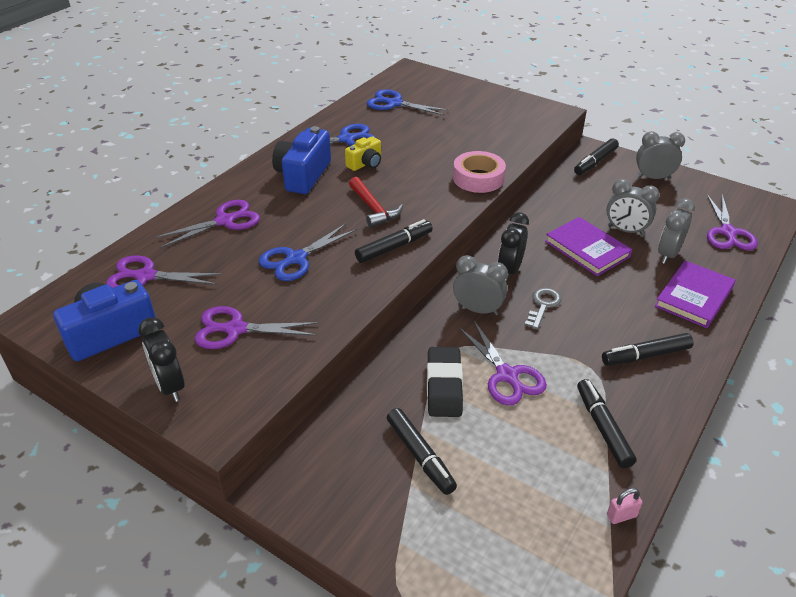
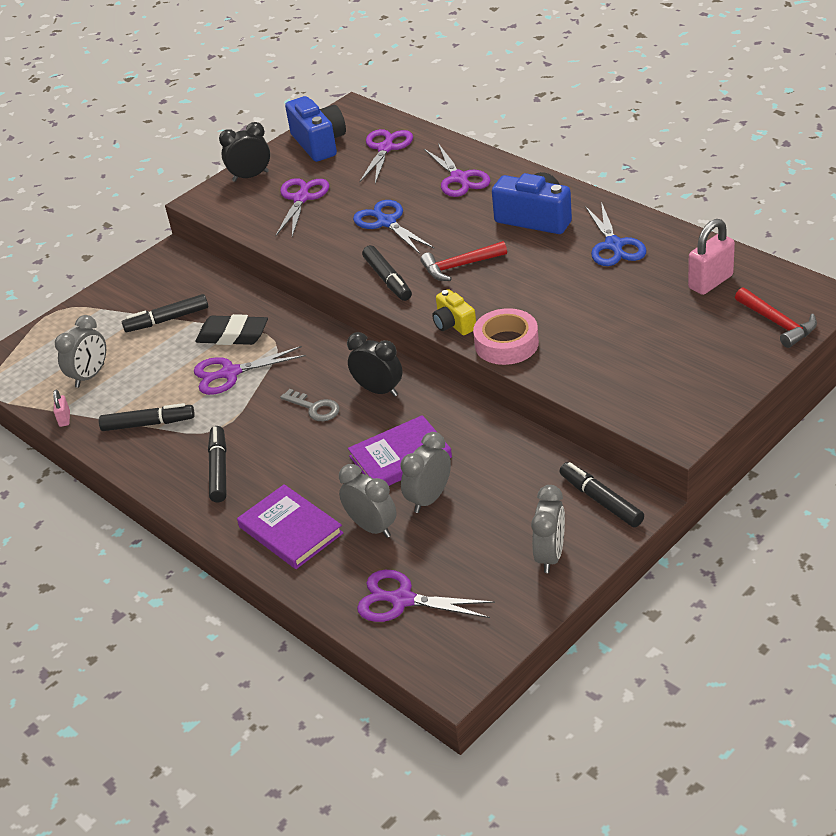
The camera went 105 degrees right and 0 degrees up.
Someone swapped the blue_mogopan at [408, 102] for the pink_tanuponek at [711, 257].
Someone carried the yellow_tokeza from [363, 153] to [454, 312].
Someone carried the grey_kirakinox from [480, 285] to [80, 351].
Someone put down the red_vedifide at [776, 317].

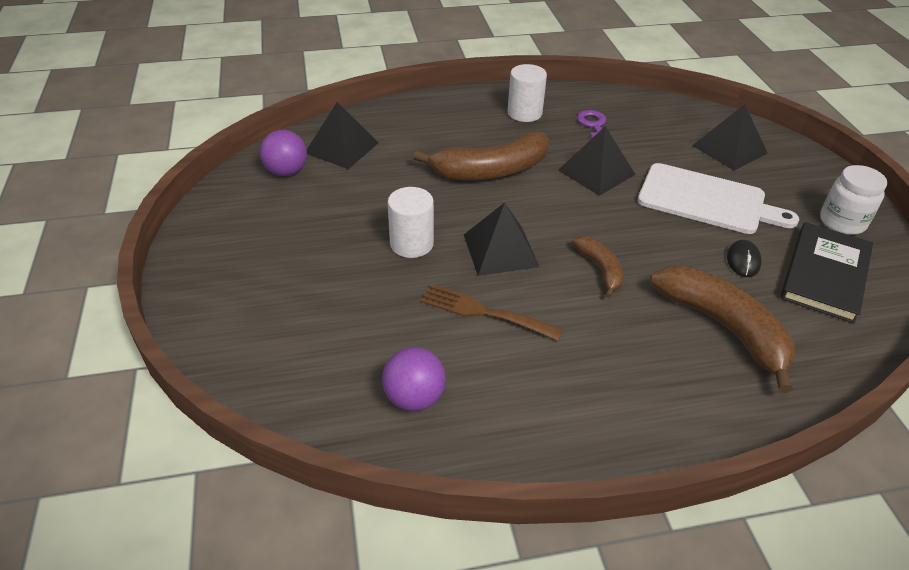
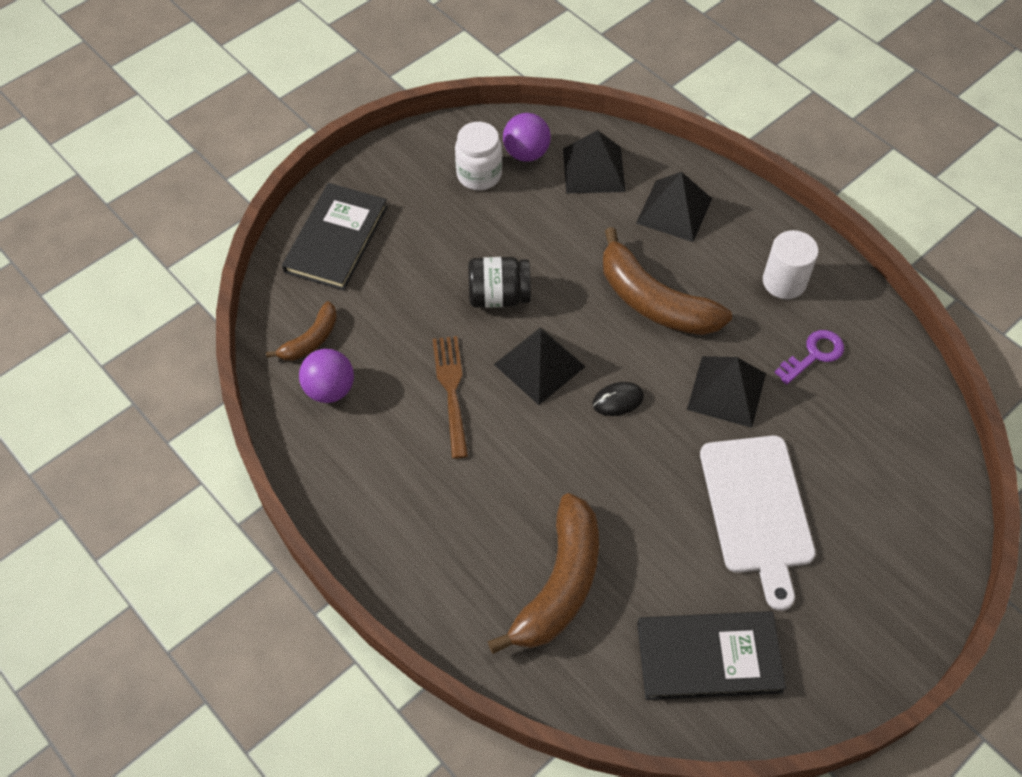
The camera went 60 degrees right and 15 degrees up.
Someone carried the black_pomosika from [730, 137] to [674, 207].
Someone carried the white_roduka from [853, 200] to [478, 156].
Someone swapped the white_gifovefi at [410, 222] for the black_roduka at [499, 282].
Someone carried the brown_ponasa from [598, 267] to [301, 331].
Someone carried the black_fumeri from [744, 258] to [618, 399].
Someone put down the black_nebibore at [335, 237].

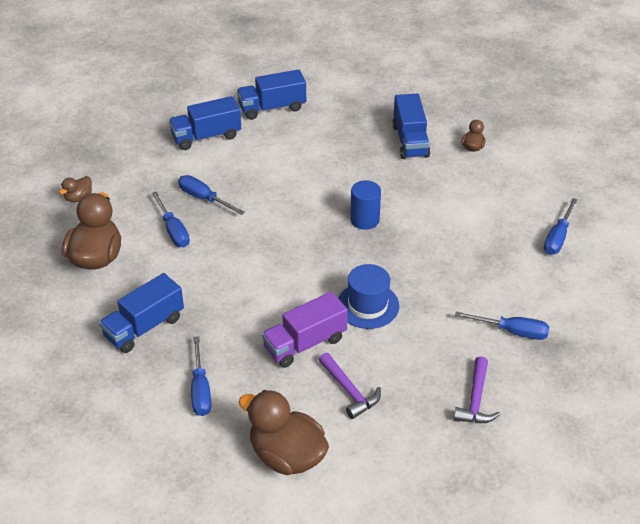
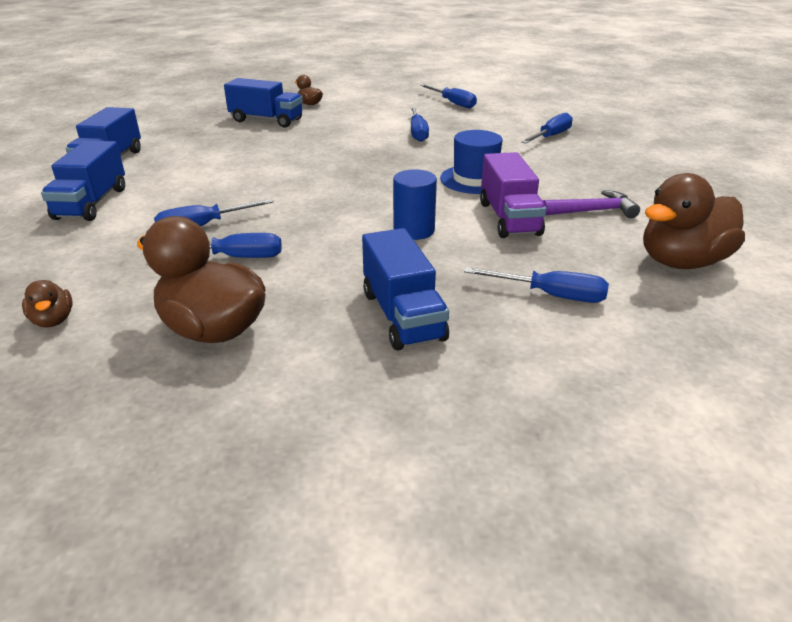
The camera went 65 degrees left and 10 degrees down.
Someone carried the blue_gifovefi from [365, 205] to [415, 204].
Someone took away the purple_vedifide at [477, 389].
Someone put down the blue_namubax at [420, 124].

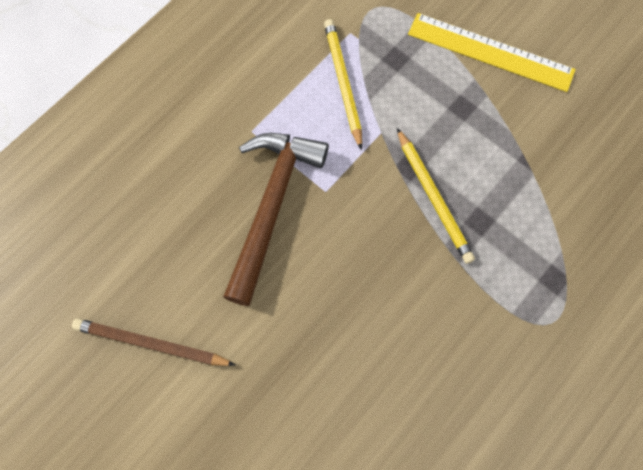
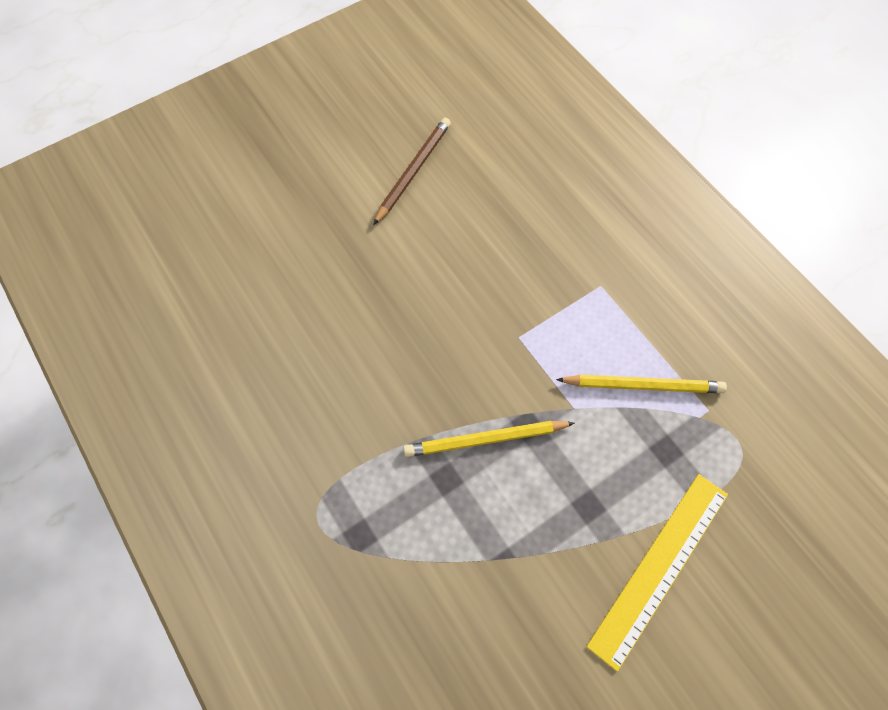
The camera went 105 degrees right and 5 degrees down.
Someone took away the brown_vedifide at [276, 219].

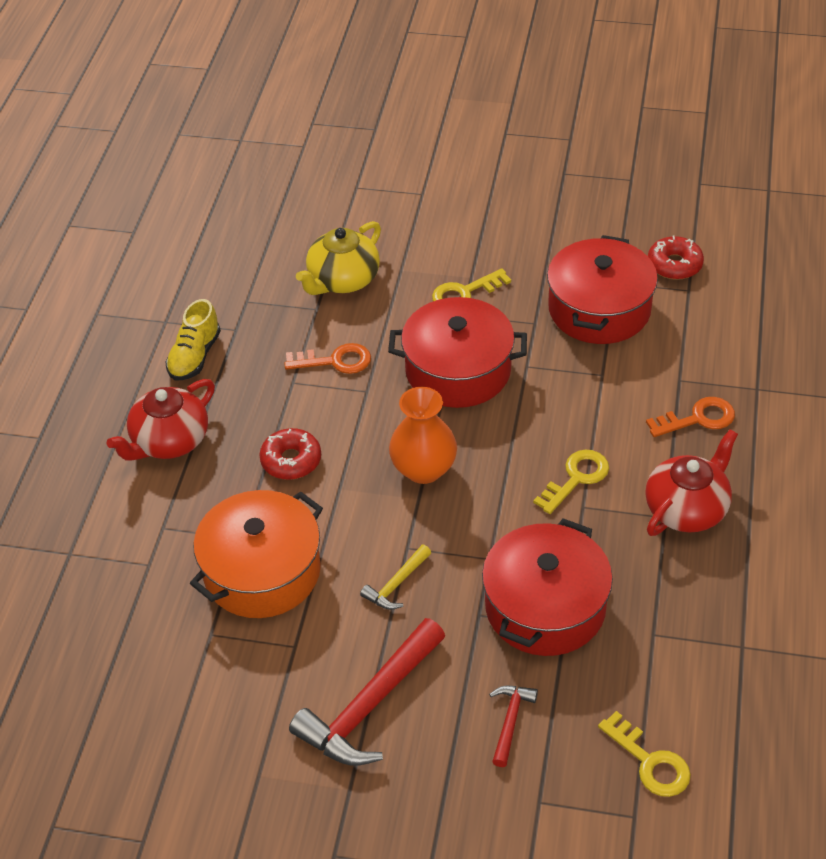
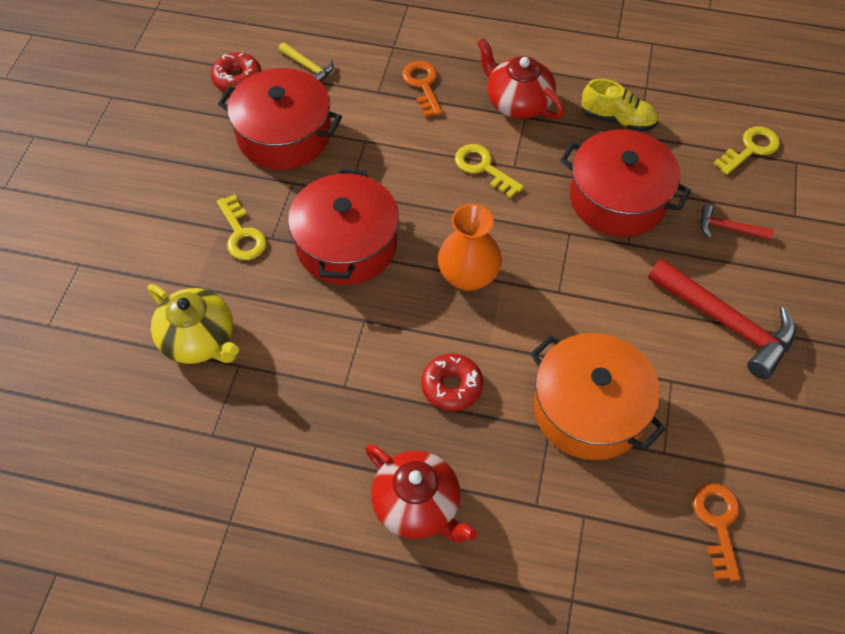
The camera went 90 degrees left and 10 degrees up.
Someone carried the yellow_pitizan from [193, 339] to [620, 105].
Someone carried the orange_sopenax from [327, 358] to [716, 532].
Someone carried the yellow_vedifide from [395, 577] to [306, 62].

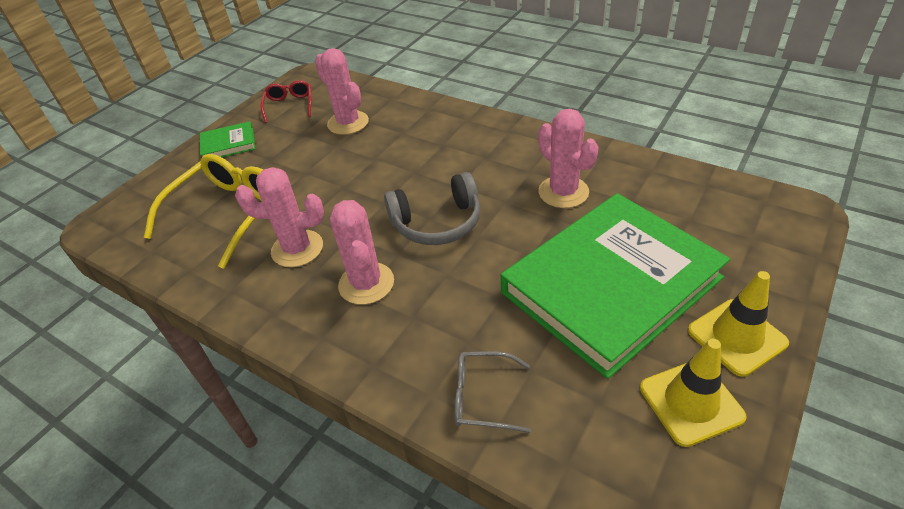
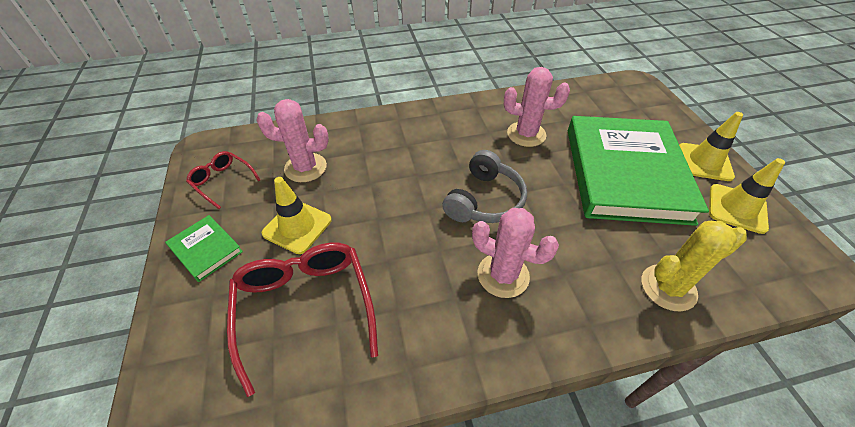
The camera went 50 degrees left and 5 degrees up.
Someone rotated the green_nebibore at [227, 139] by 75 degrees counterclockwise.
Someone repainted the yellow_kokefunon at [203, 211], which became the red_kokefunon at [302, 320].
Someone took away the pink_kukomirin at [279, 217].
Someone swapped the grey_kokefunon at [492, 392] for the yellow_kukomirin at [694, 266].
Someone put down the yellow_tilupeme at [297, 215].

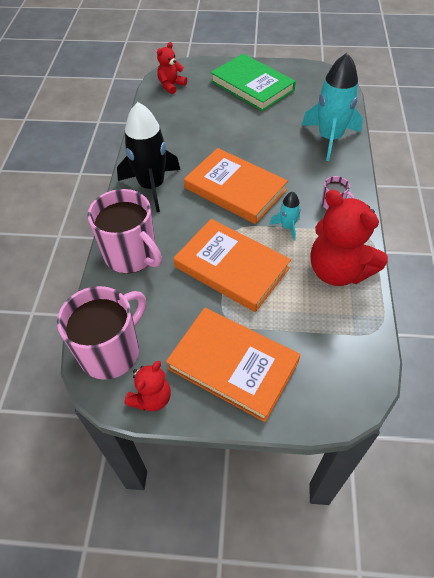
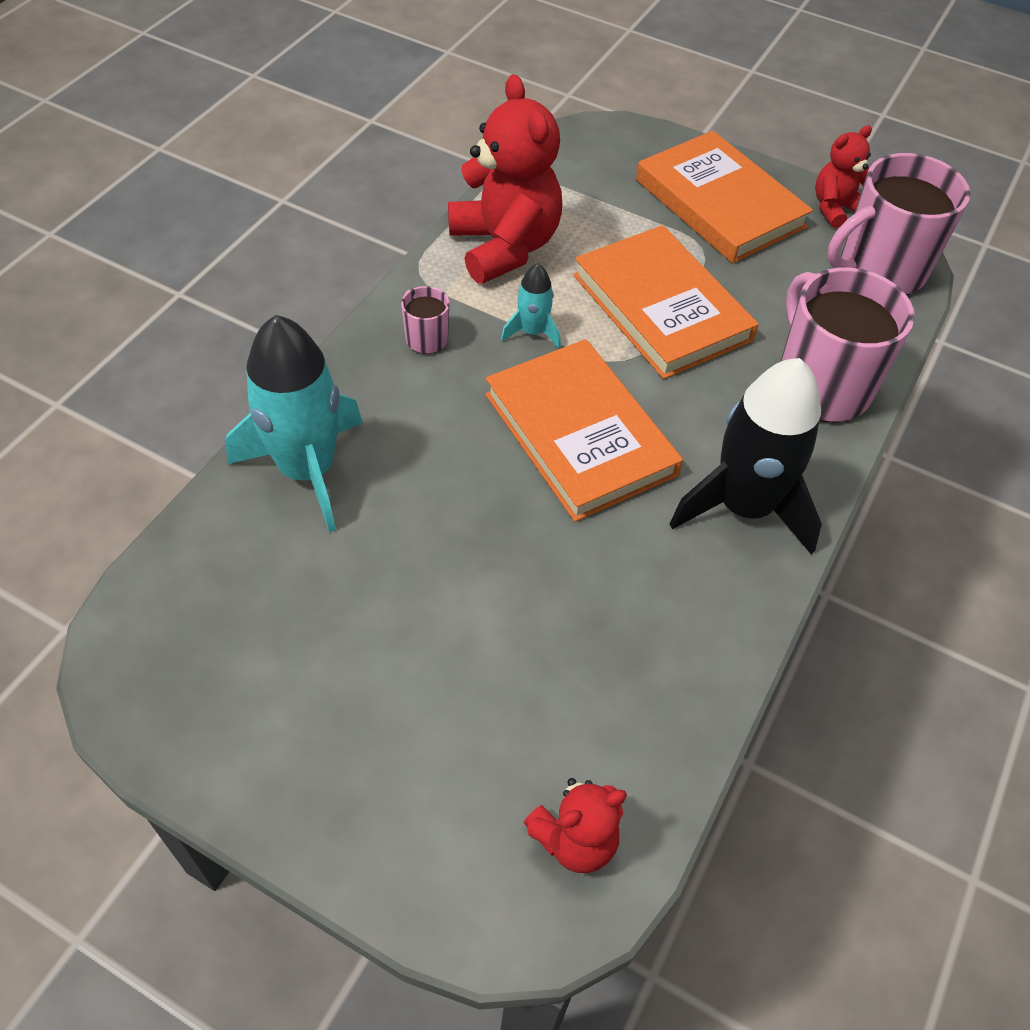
The camera went 160 degrees left and 0 degrees up.
Someone took away the green_nebibore at [253, 82].

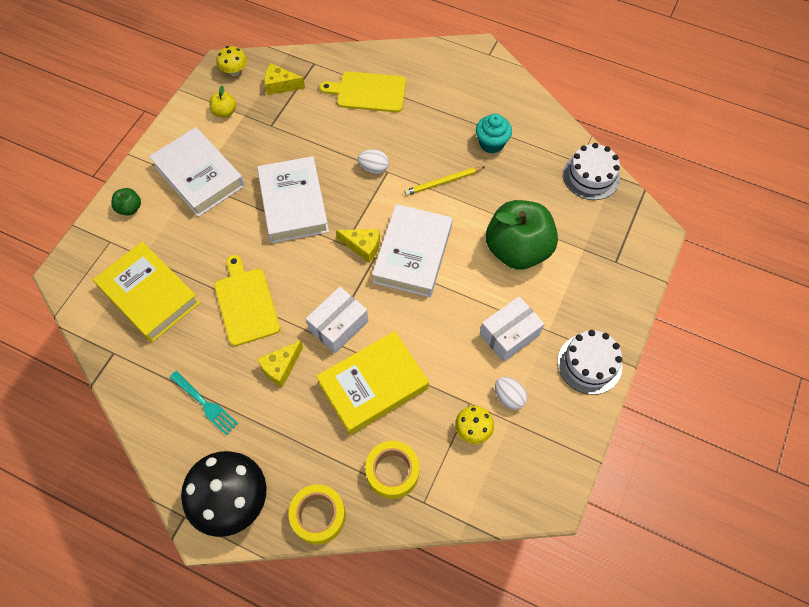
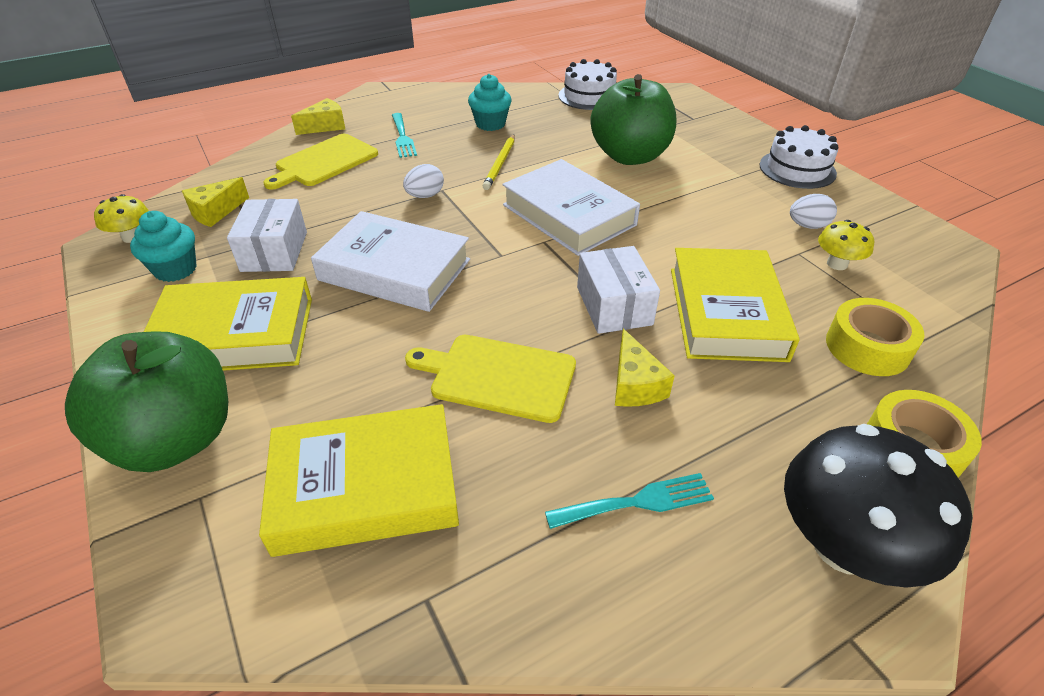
The camera went 55 degrees left and 20 degrees down.
Someone swapped the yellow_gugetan at [223, 101] for the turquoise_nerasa at [163, 246].
Someone repainted the white_nebibore at [197, 172], which became the yellow_nebibore at [228, 324].
Someone scaled the green_gugetan at [126, 202] by 2.40.
Someone carried the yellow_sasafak from [358, 246] to [318, 116].
Someone carried the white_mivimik from [512, 329] to [267, 235].
Someone put down the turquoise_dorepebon at [404, 135].

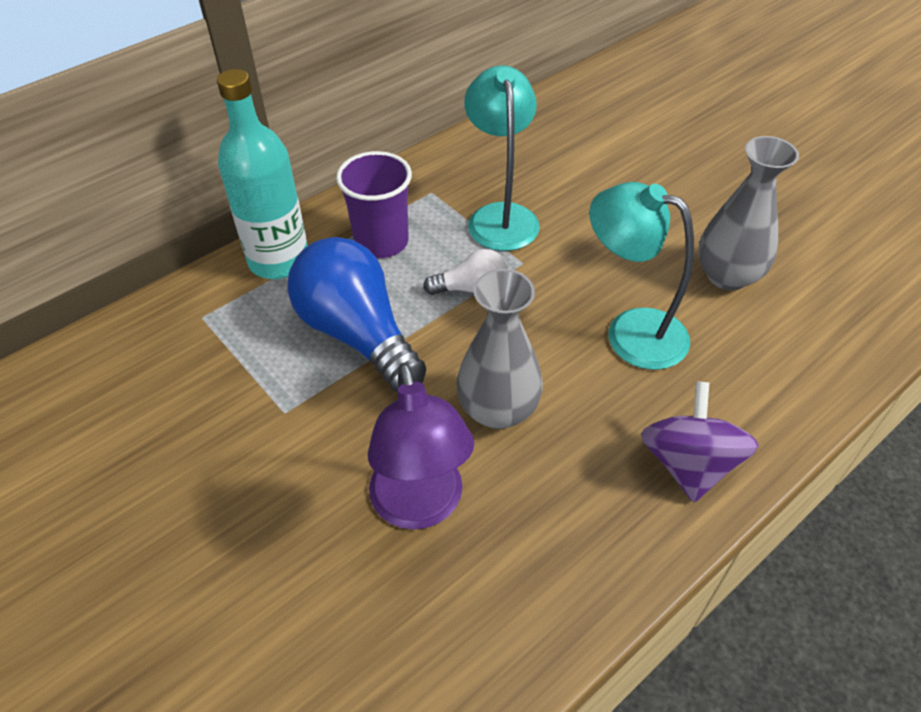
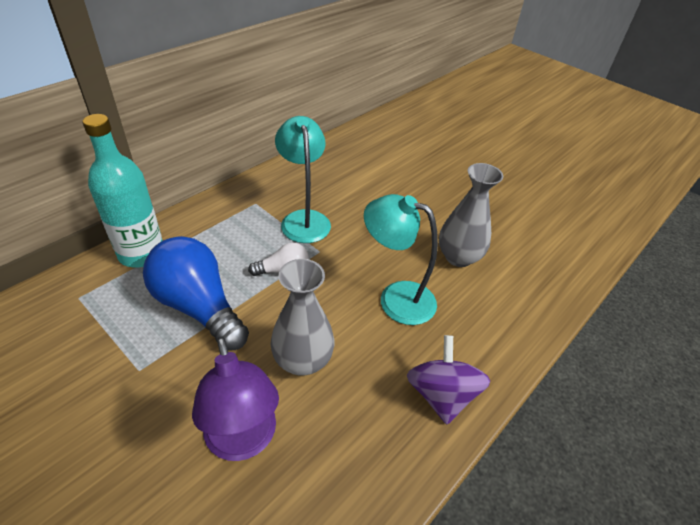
The camera went 10 degrees left and 5 degrees down.
Someone took away the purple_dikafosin at [374, 204].

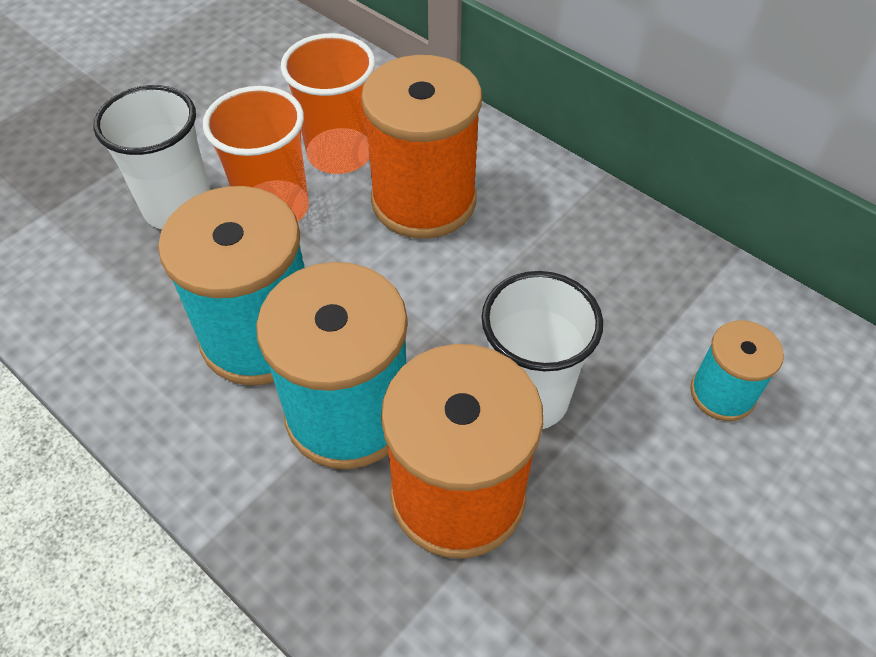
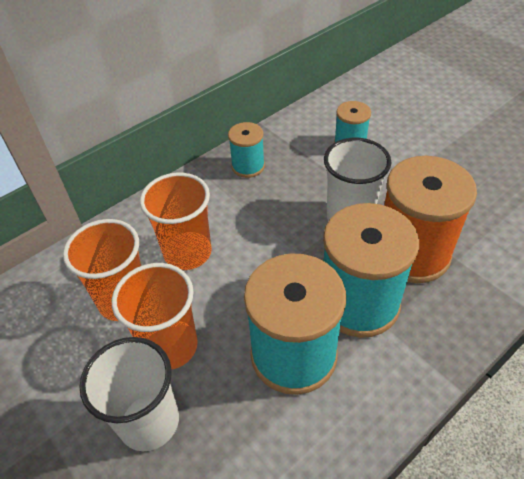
The camera went 80 degrees left and 5 degrees down.
Someone swapped the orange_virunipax at [421, 147] for the orange_dikafosin at [176, 221].
Someone put down the turquoise_virunipax at [246, 150].

